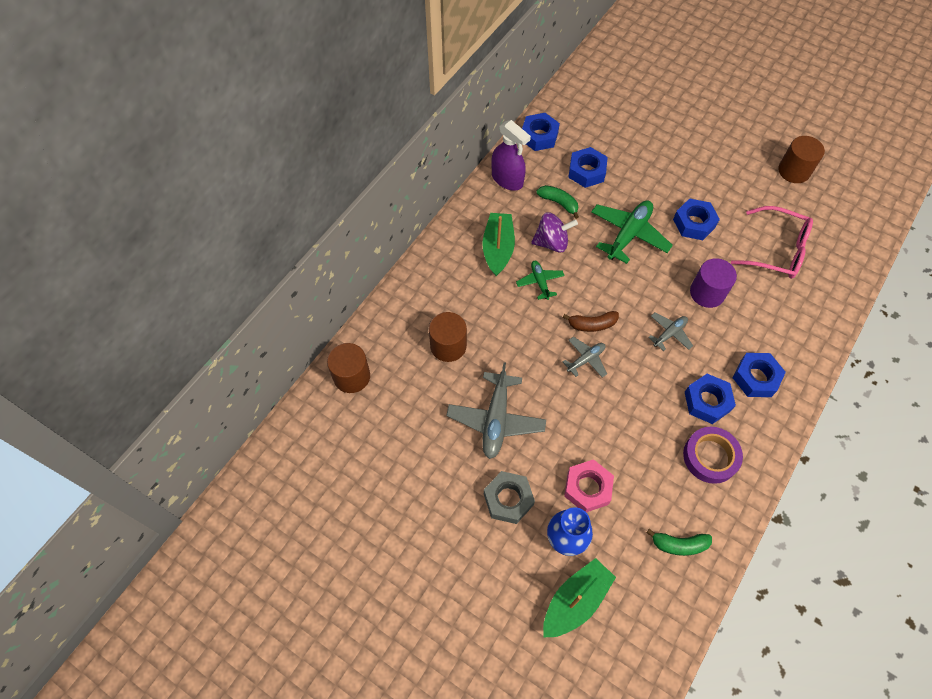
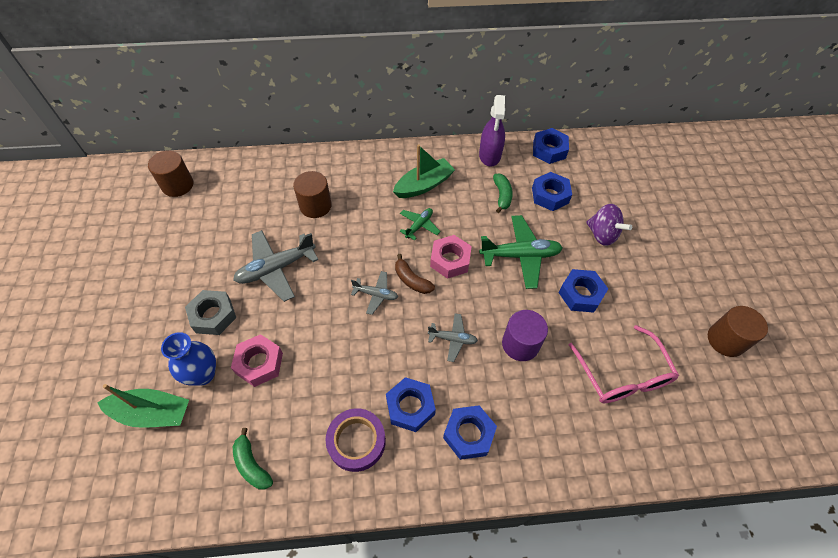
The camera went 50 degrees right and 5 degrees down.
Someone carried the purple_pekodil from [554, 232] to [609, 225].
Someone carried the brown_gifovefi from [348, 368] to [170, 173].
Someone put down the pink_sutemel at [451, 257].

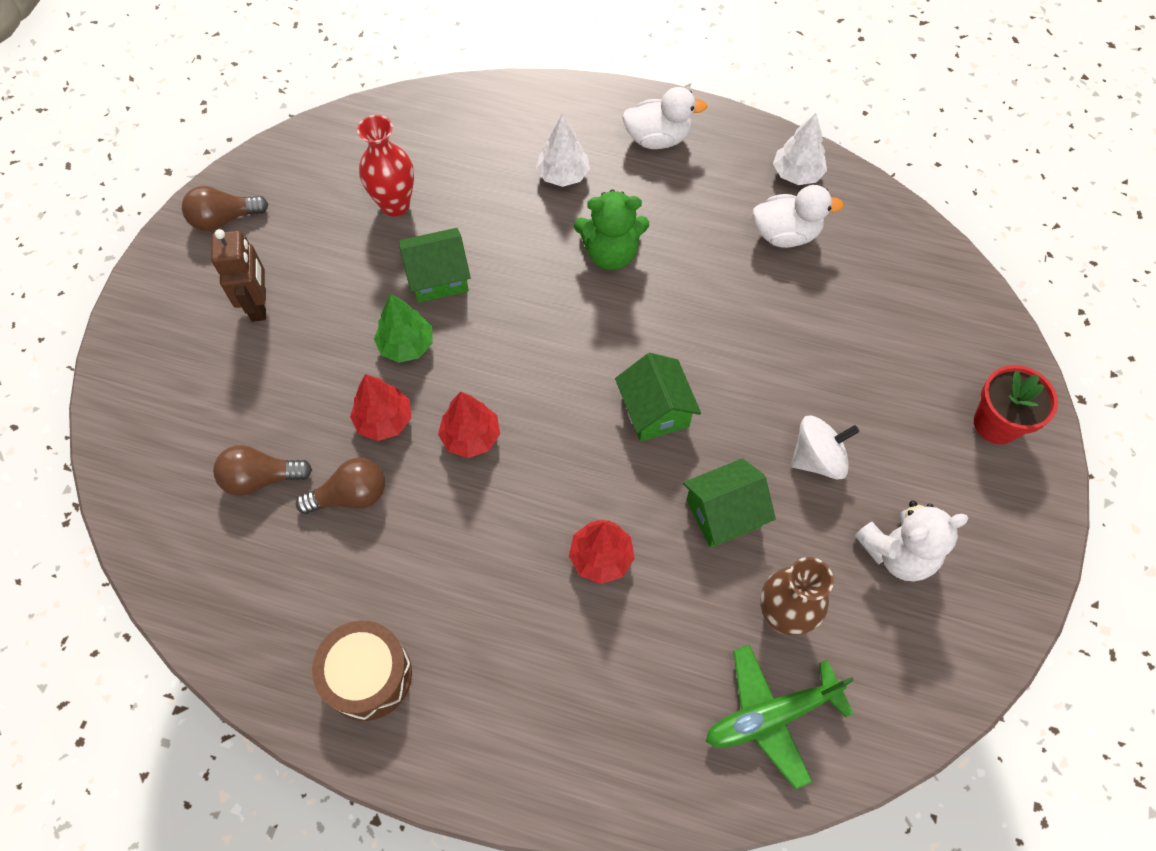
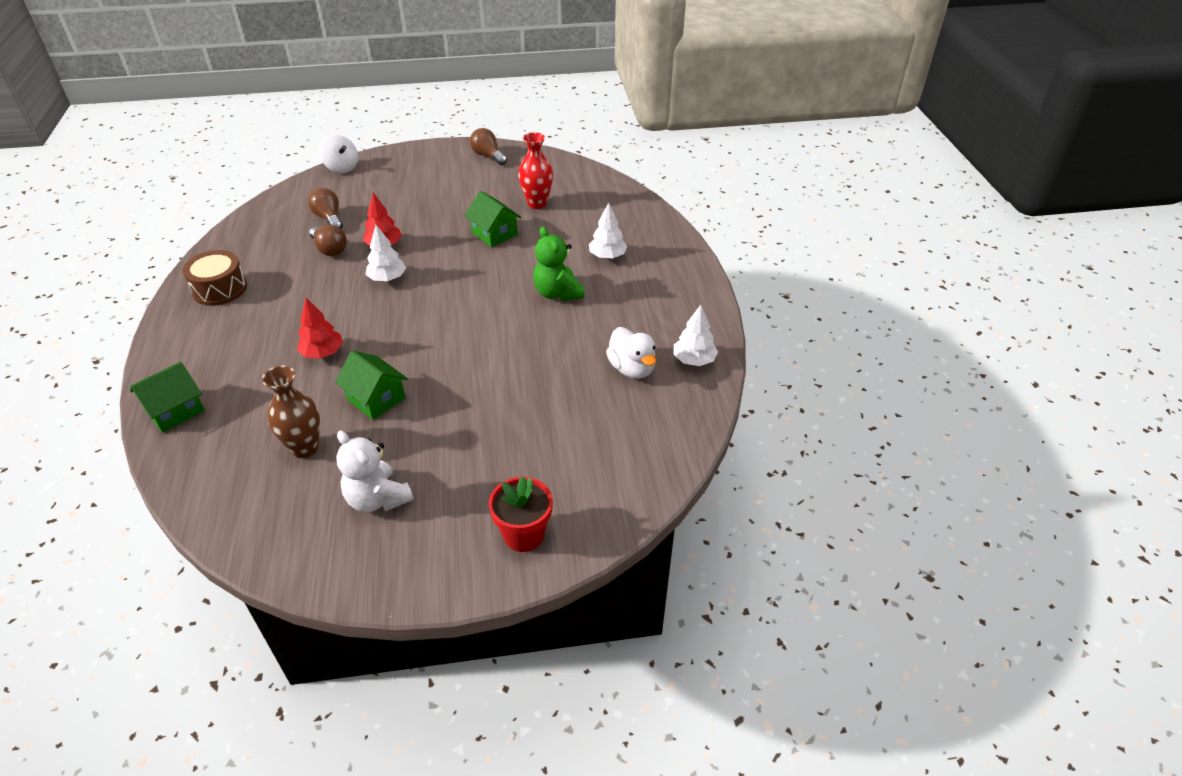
The camera went 65 degrees right and 20 degrees down.
Someone took away the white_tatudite at [665, 118].
Someone took away the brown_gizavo at [238, 275].
Someone took away the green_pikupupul at [403, 328].
Someone carried the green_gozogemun from [658, 397] to [167, 397].
Someone repainted the red_pikupupul at [469, 425], which became the white_pikupupul at [385, 253].
Someone carried the white_pekodil from [825, 447] to [338, 154].
Someone took away the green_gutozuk at [780, 717].

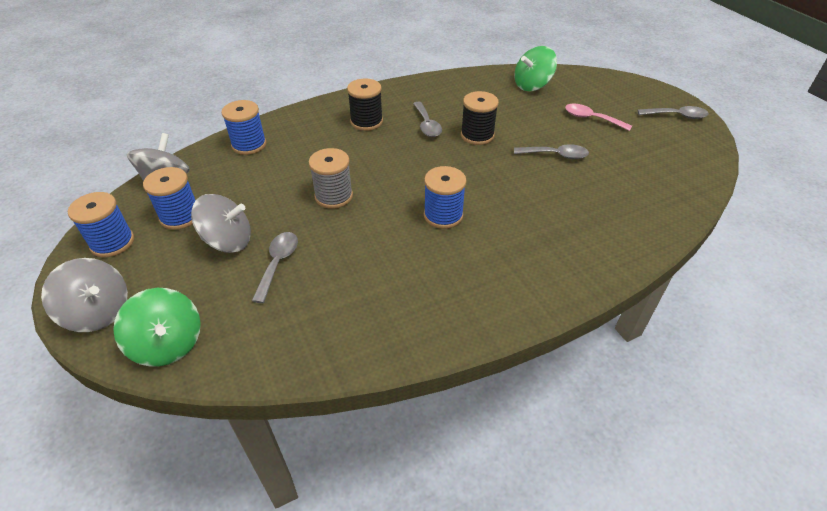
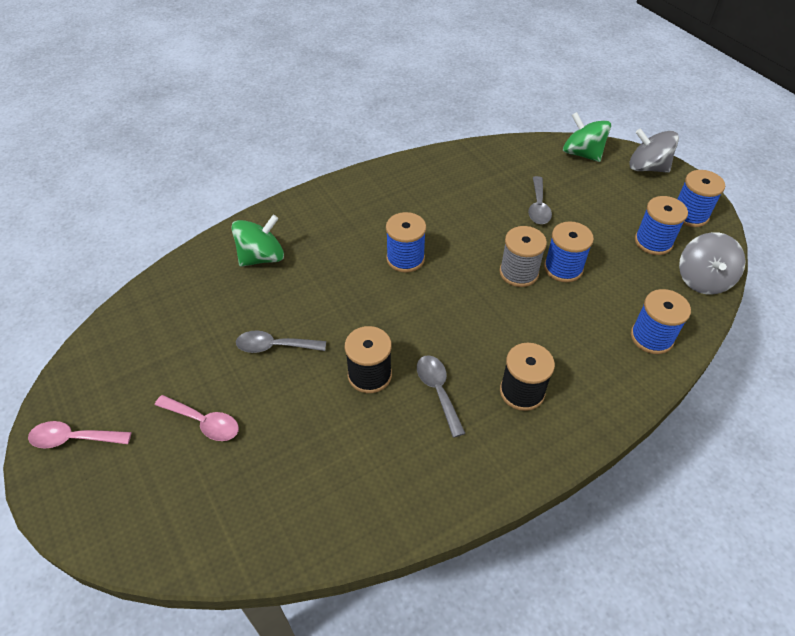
The camera went 175 degrees right and 5 degrees up.
Someone carried the green_pekodil from [536, 68] to [257, 241].
Someone repainted the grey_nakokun at [673, 112], which became the pink_nakokun at [79, 435].
Someone took away the grey_pekodil at [221, 223].
Someone put down the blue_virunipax at [569, 251].

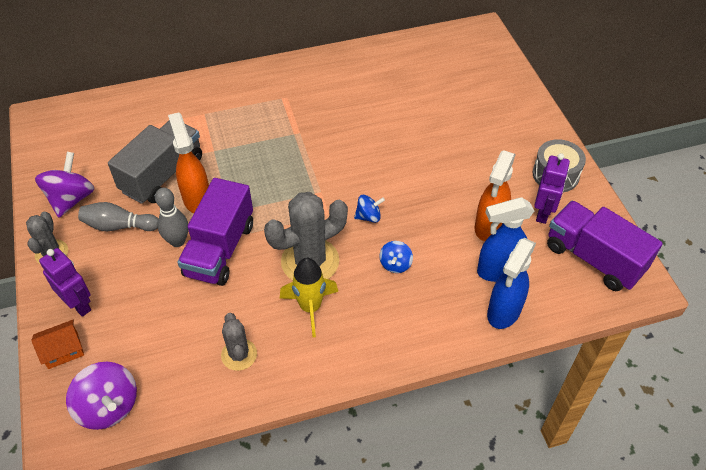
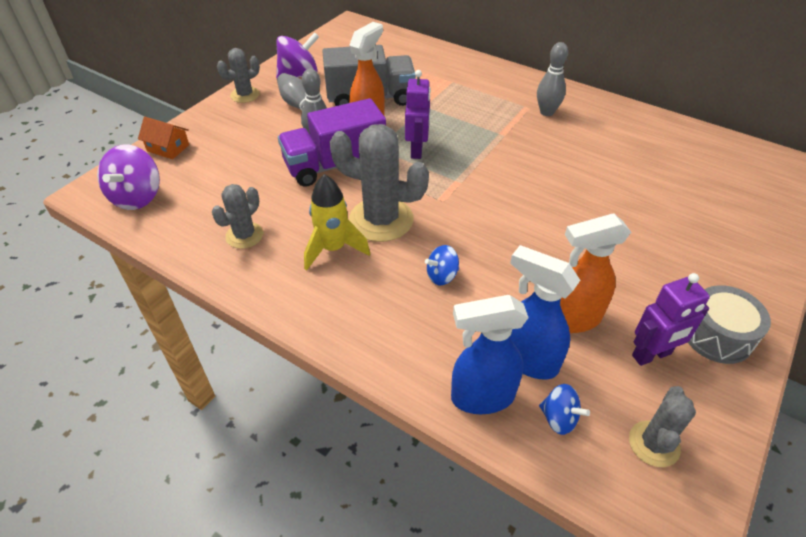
The camera went 50 degrees right and 5 degrees down.
Someone carried the blue_pekodil from [369, 209] to [564, 409].
Someone swapped the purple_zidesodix at [605, 245] for the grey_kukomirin at [662, 426].
Someone carried the purple_gizavo from [65, 282] to [418, 114].
Someone put down the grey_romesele at [552, 79].

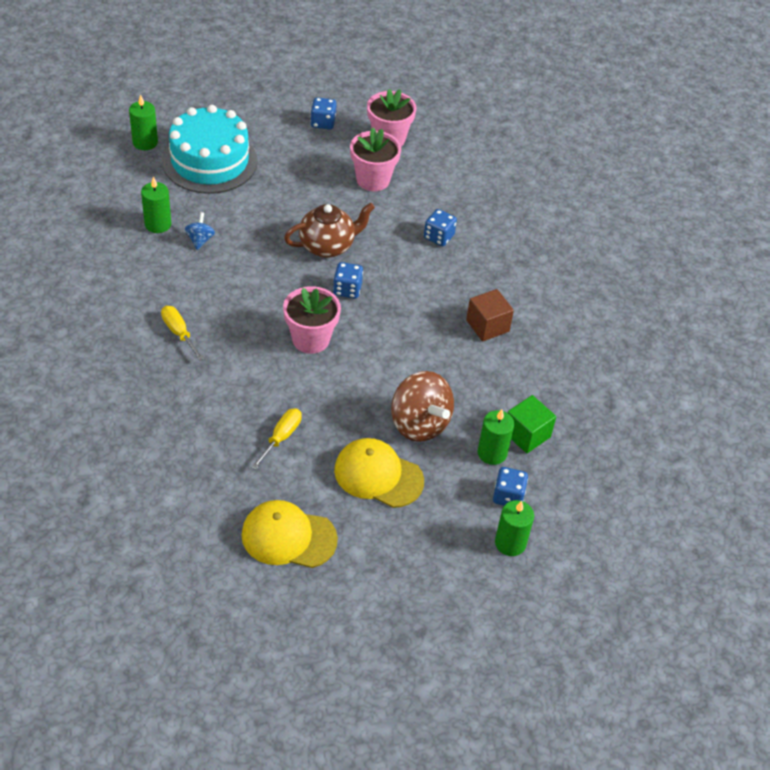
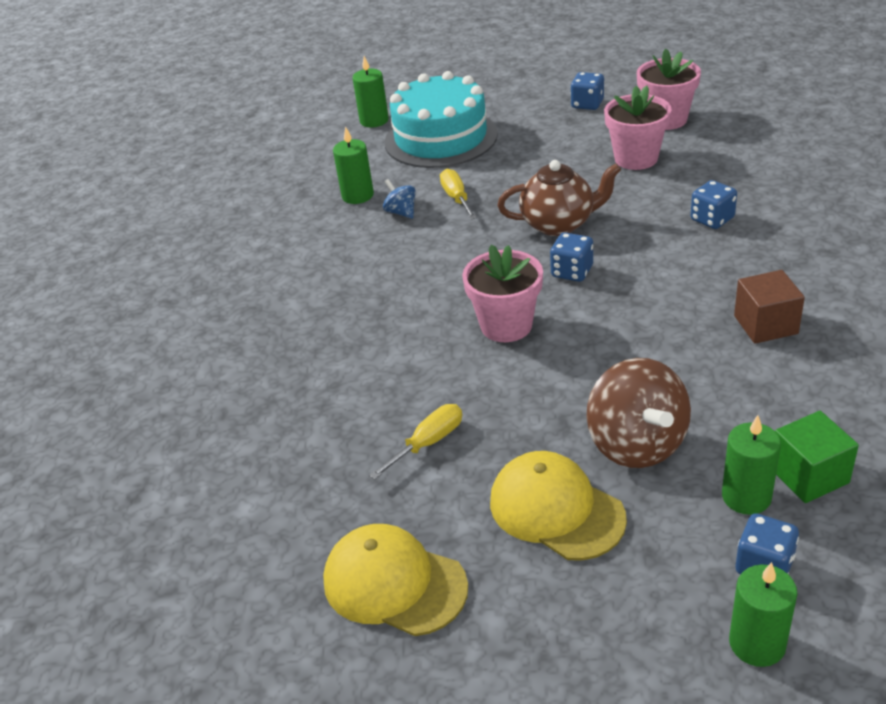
The camera went 25 degrees right and 10 degrees down.
Someone rotated the blue_pekodil at [200, 231] by 60 degrees counterclockwise.
Someone carried the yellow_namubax from [182, 333] to [458, 194].

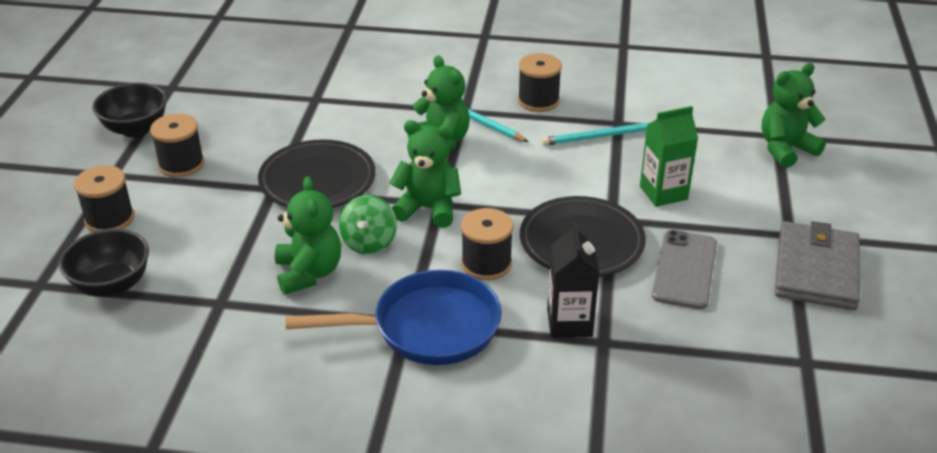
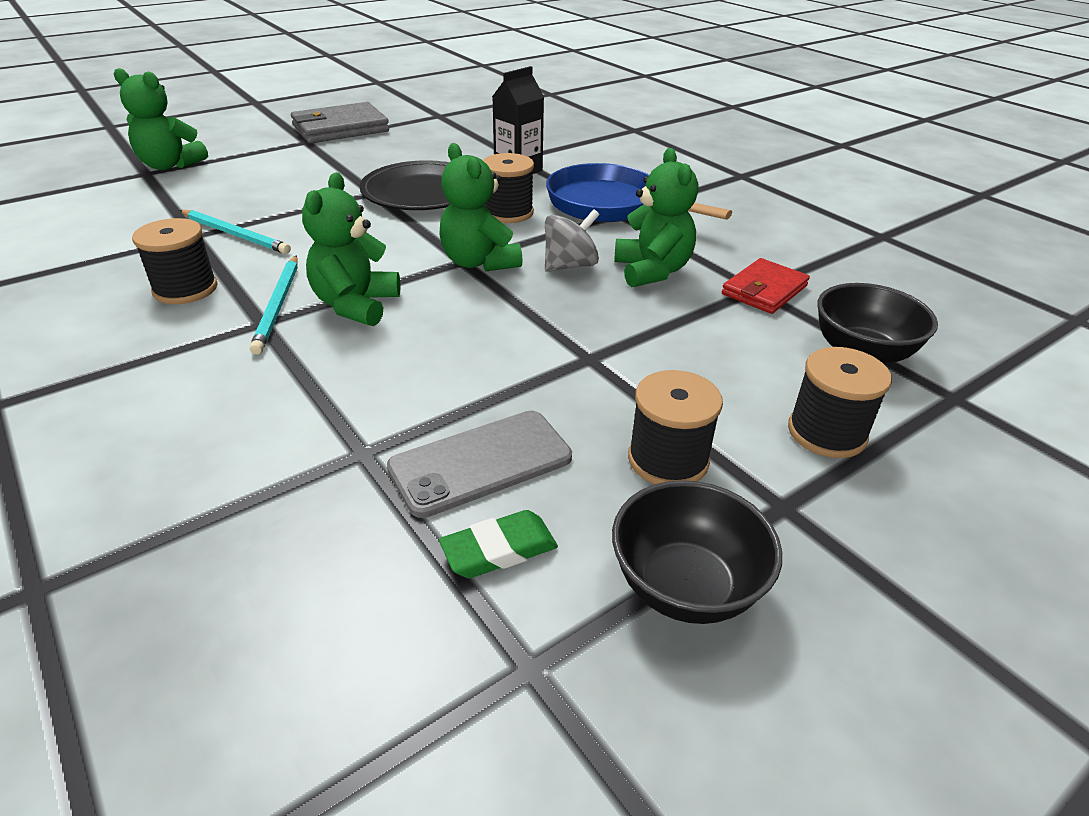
The camera went 135 degrees left and 0 degrees up.
Someone took away the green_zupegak at [669, 156].
Someone took away the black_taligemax at [316, 173].
Someone rotated the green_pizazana at [308, 235] by 135 degrees clockwise.
Someone repainted the green_pekodil at [368, 224], which became the grey_pekodil at [572, 240].
Someone carried the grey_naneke from [684, 269] to [479, 464].
Someone put down the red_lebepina at [766, 286].
Someone put down the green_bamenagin at [498, 544].

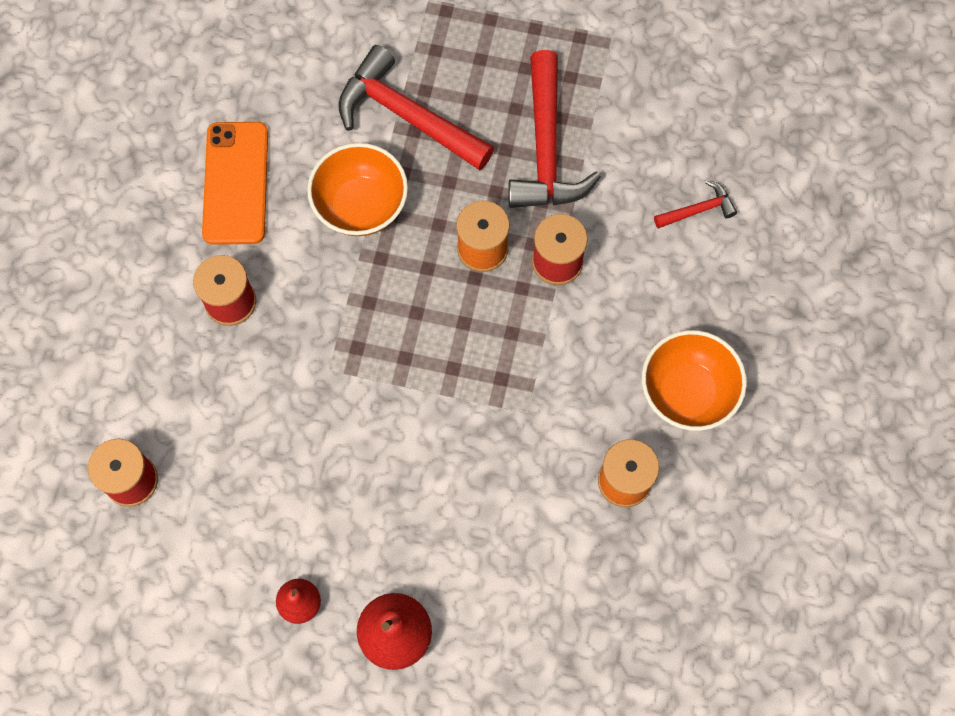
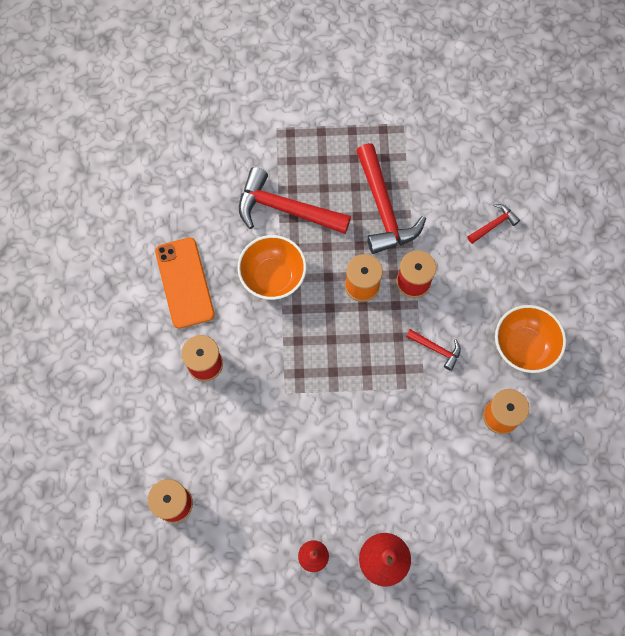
The camera went 15 degrees left and 0 degrees up.
Someone put down the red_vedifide at [433, 350].

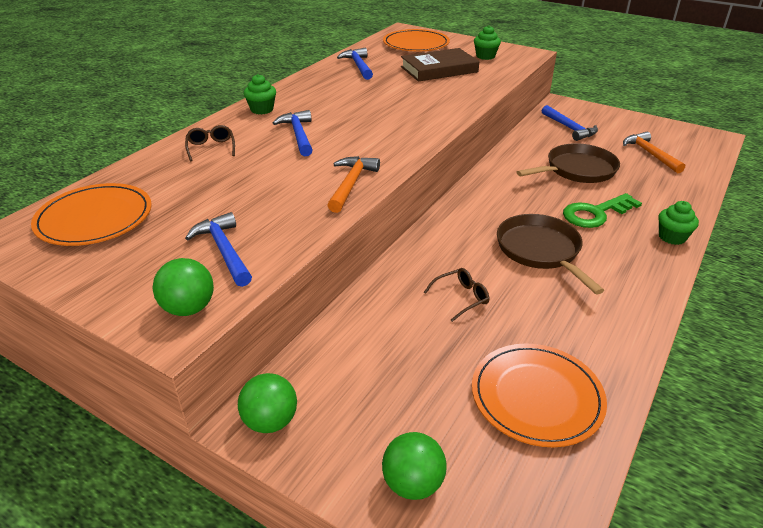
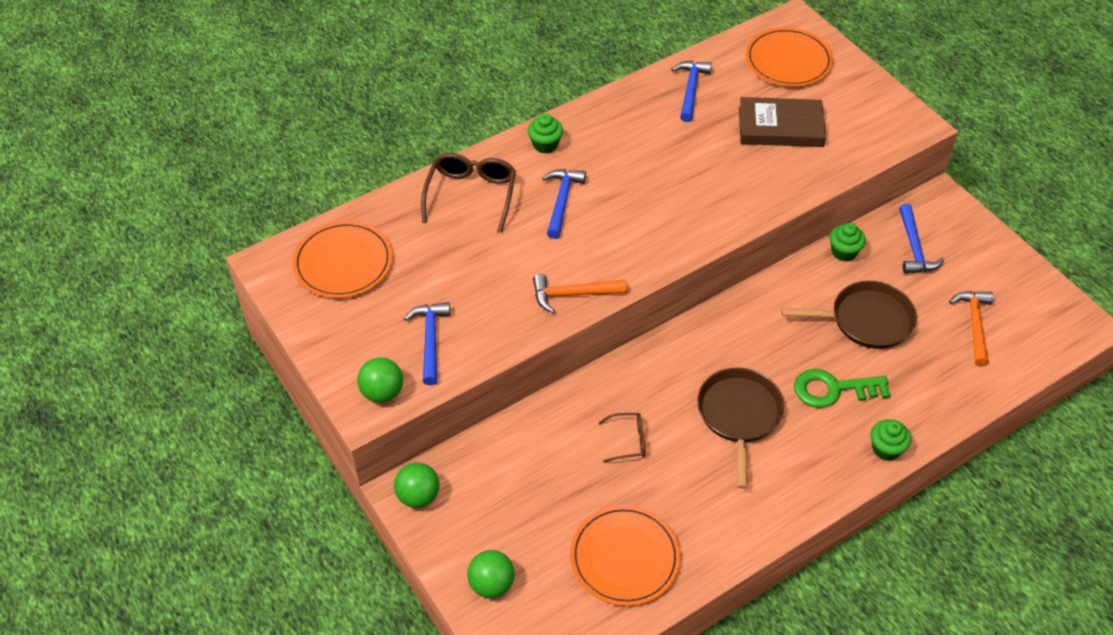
The camera went 25 degrees right and 15 degrees up.
Someone carried the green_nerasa from [487, 42] to [848, 242].
Someone scaled the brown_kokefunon at [210, 143] by 1.83.
Someone rotated the orange_vedifide at [353, 184] by 135 degrees counterclockwise.

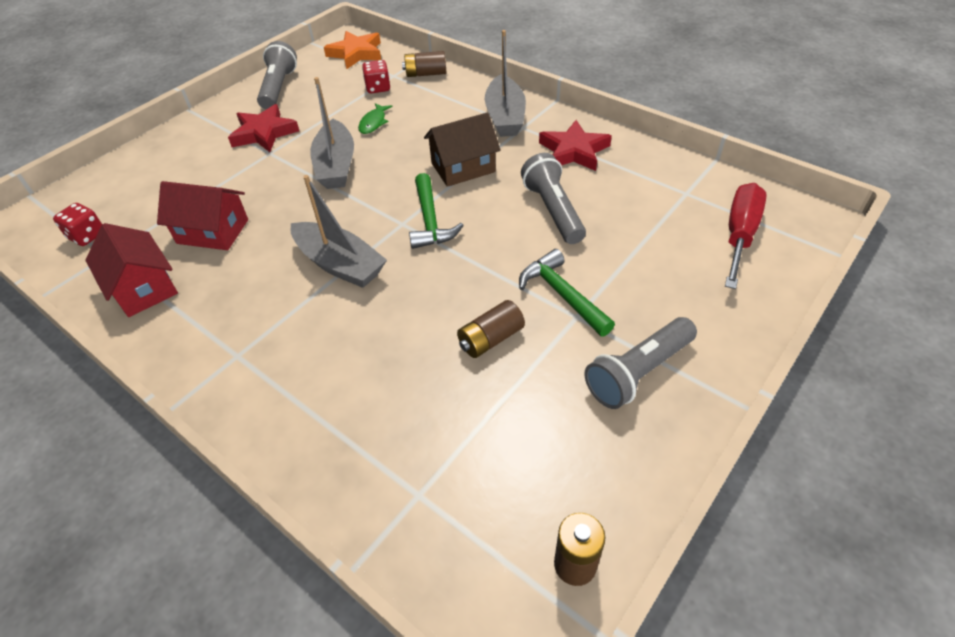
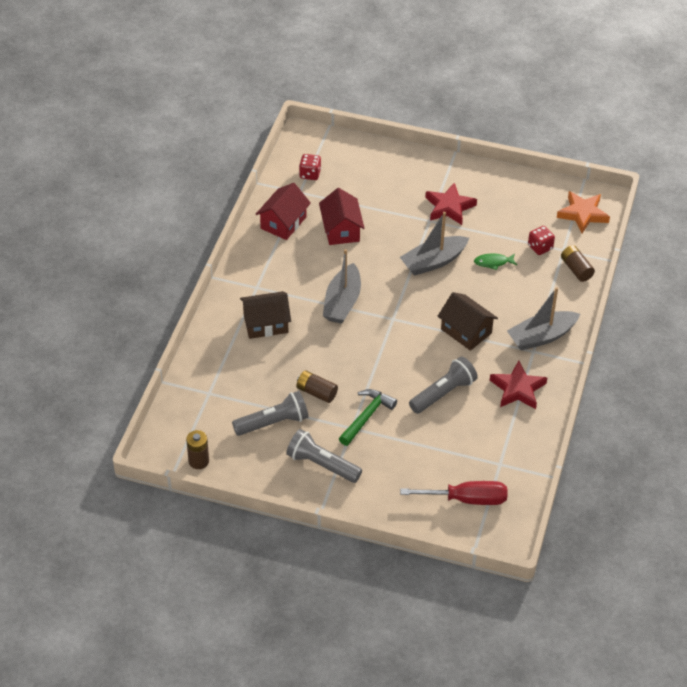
The camera went 65 degrees right and 0 degrees up.
Someone carried the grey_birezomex from [277, 75] to [270, 413].
Someone took away the green_vedifide at [436, 211].
Someone put down the brown_gozogemun at [265, 315].

